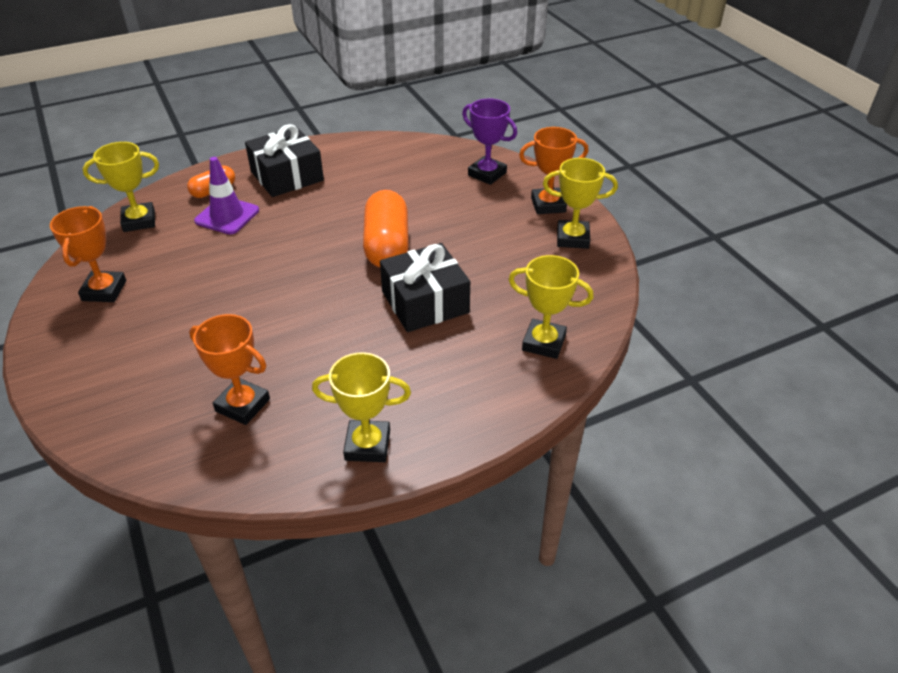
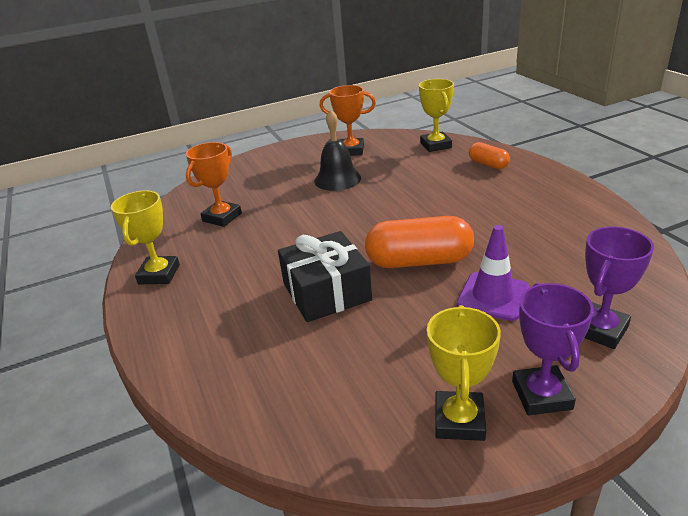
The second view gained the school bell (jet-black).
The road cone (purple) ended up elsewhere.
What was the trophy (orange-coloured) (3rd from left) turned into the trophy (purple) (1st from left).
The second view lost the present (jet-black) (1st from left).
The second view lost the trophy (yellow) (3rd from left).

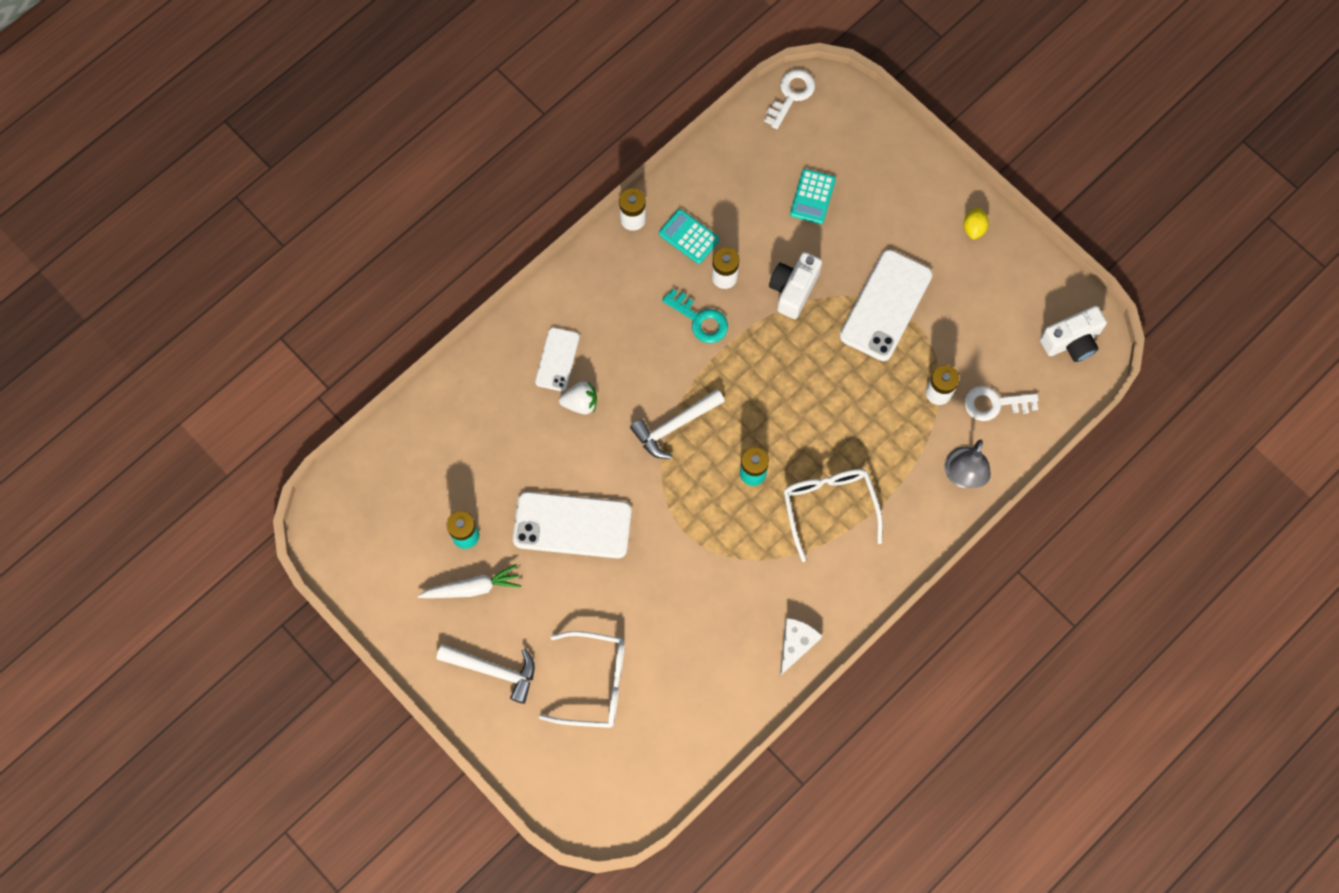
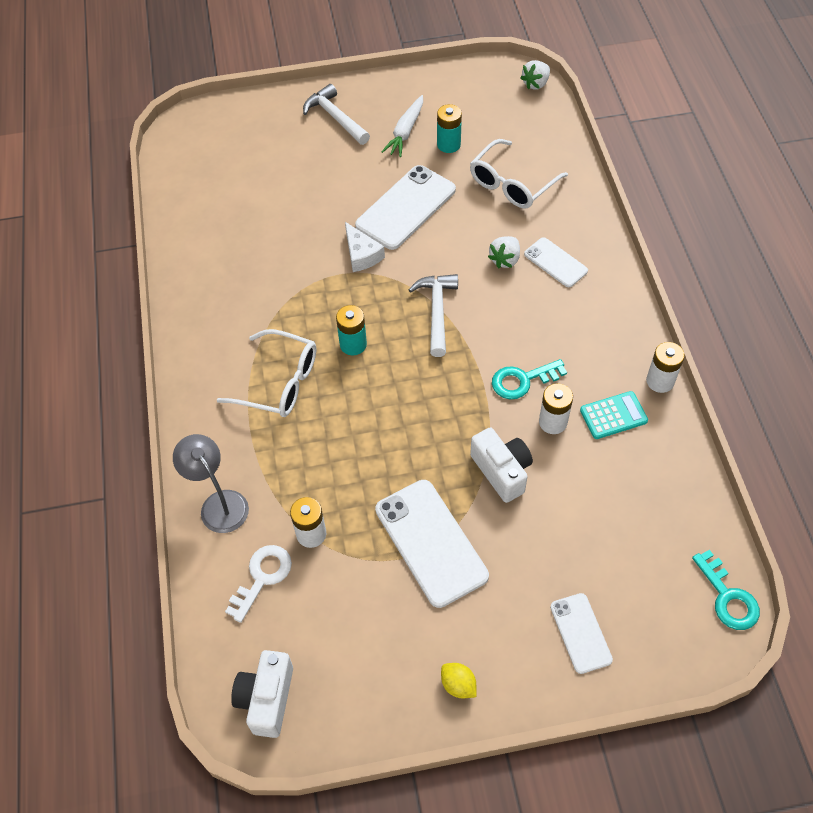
The carpenter's hammer (snow-white) (1st from left) ended up facing another way, 90 degrees clockwise from before.
The cheese wedge (snow-white) ended up elsewhere.
The eyeglasses (snow-white) (1st from left in the first image) ended up elsewhere.
The second view gained the strawberry (snow-white) (2nd from left).
The second view gained the smartphone (snow-white) (4th from left).
What was the door key (snow-white) (1st from left) turned into the door key (turquoise) (2nd from left).
The second view lost the pocket calculator (turquoise) (2nd from left).

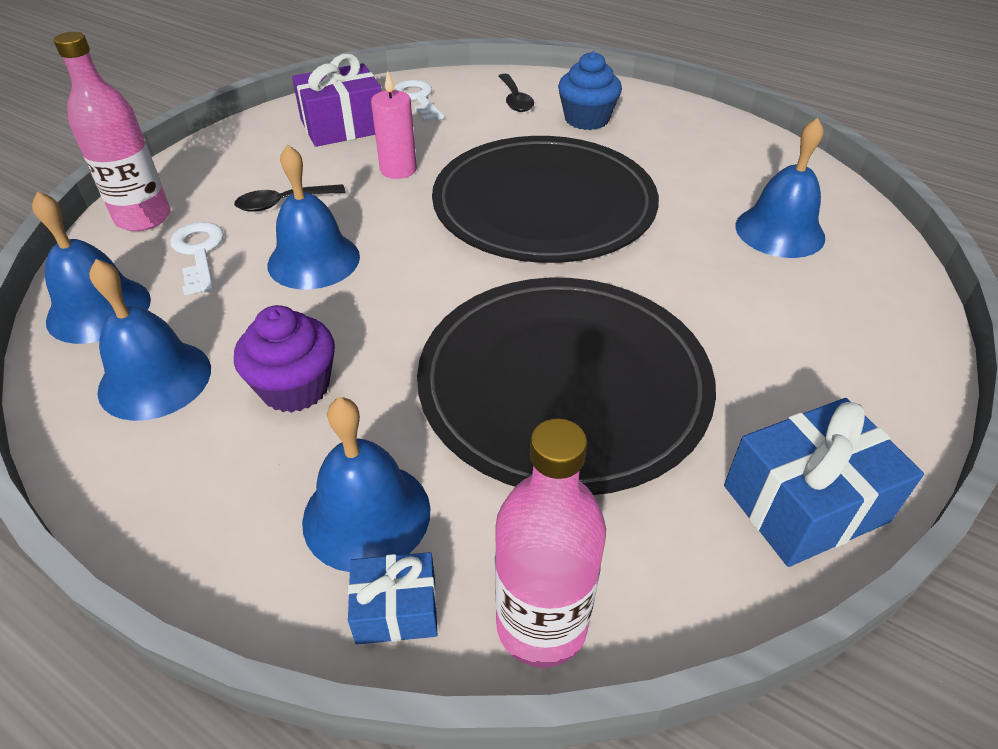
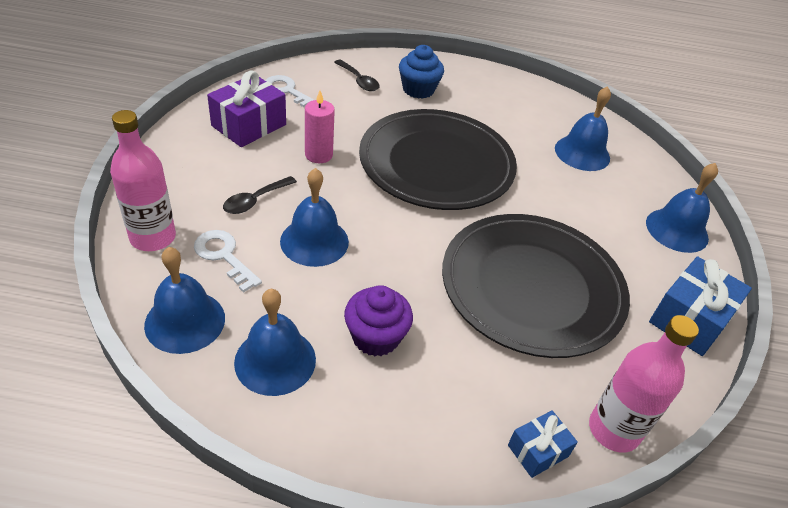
The school bell (blue) (4th from left in the first image) ended up elsewhere.

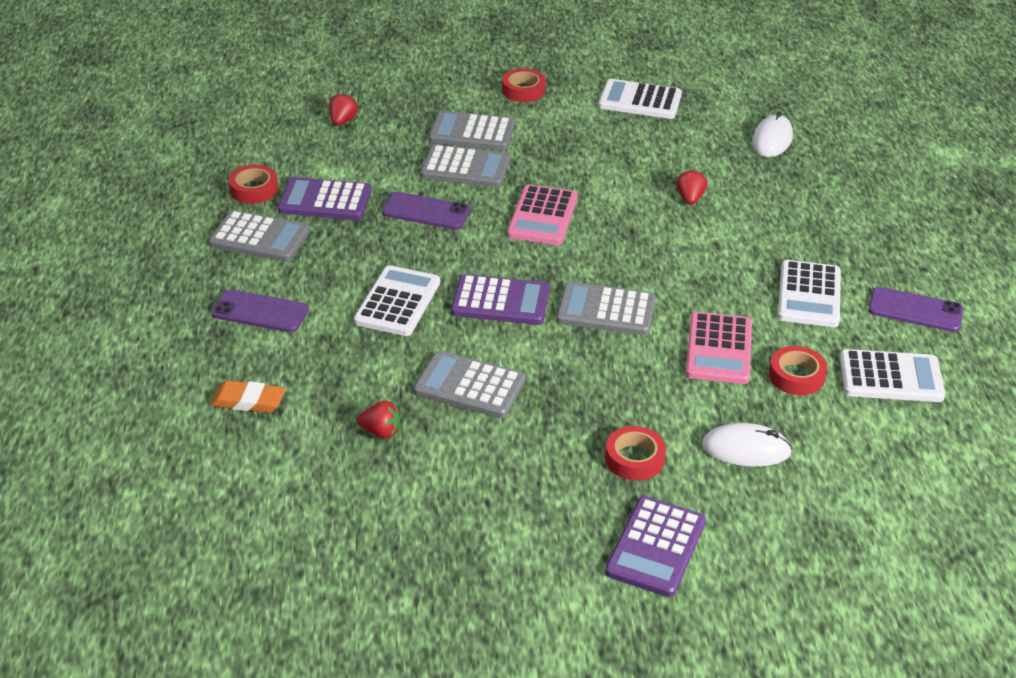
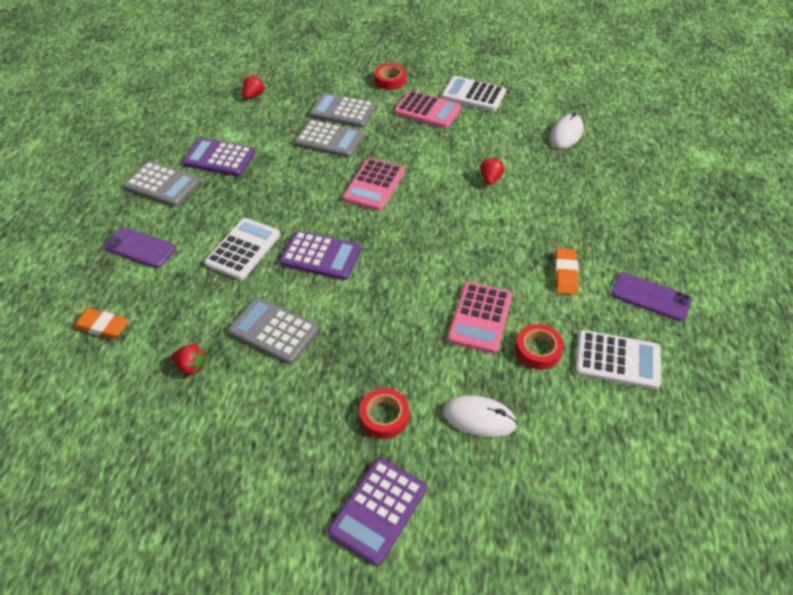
The second view gained the pocket calculator (rosy) (2nd from left).
Where the pocket calculator (snow-white) (3rd from left) stood, the eraser (orange-coloured) (2nd from left) came to stand.
The second view lost the roll of tape (crimson) (1st from left).
The second view lost the smartphone (purple) (2nd from left).
The second view lost the pocket calculator (gray) (5th from left).

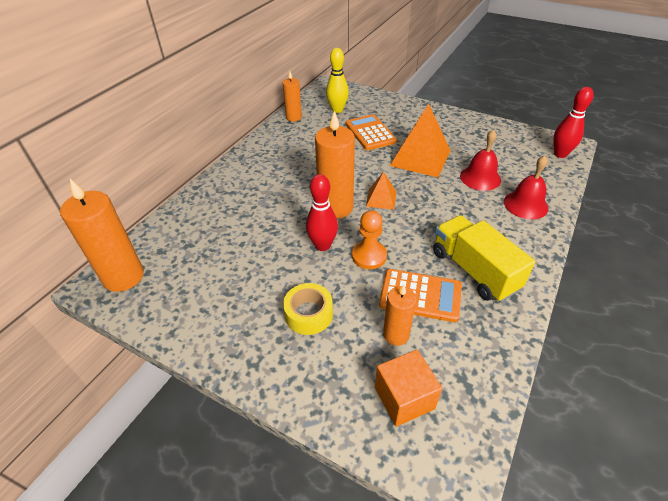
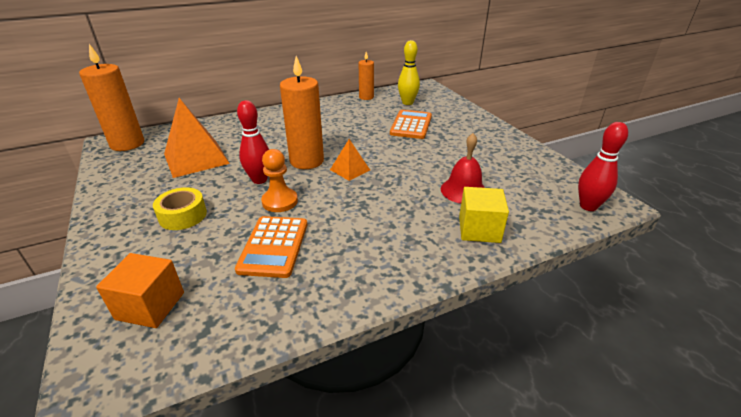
The pyramid shape (orange-coloured) (2nd from left in the first image) ended up elsewhere.
The pocket calculator (orange-coloured) (2nd from left in the first image) ended up facing another way, 45 degrees clockwise from before.
Where the school bell (crimson) (2nd from left) stood, the cube (yellow) came to stand.
The second view lost the candle (orange-coloured) (4th from left).
The second view lost the lorry (yellow).

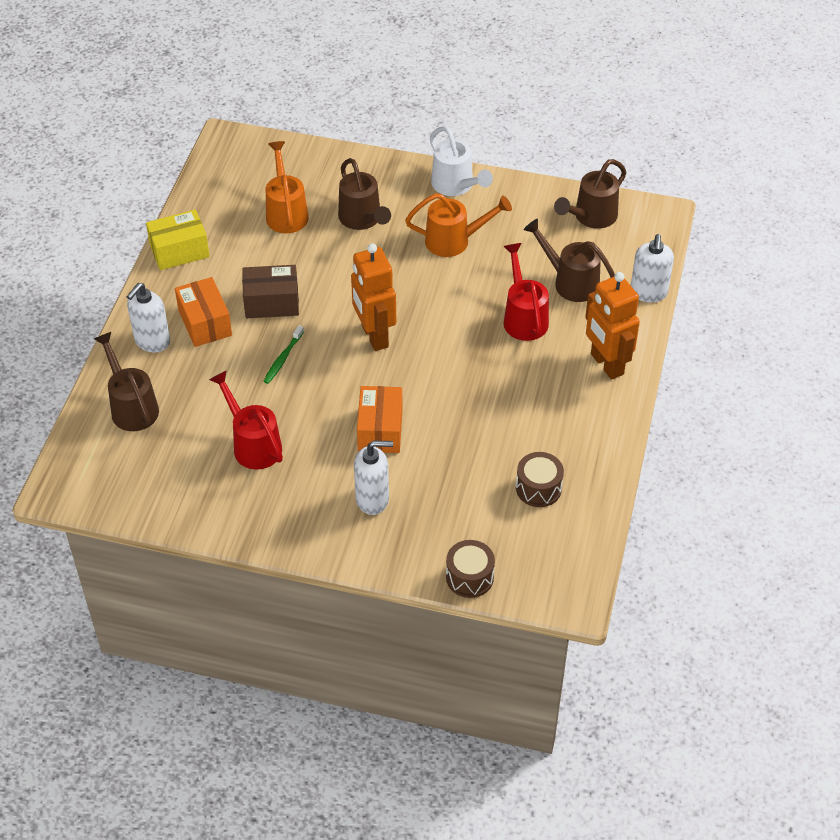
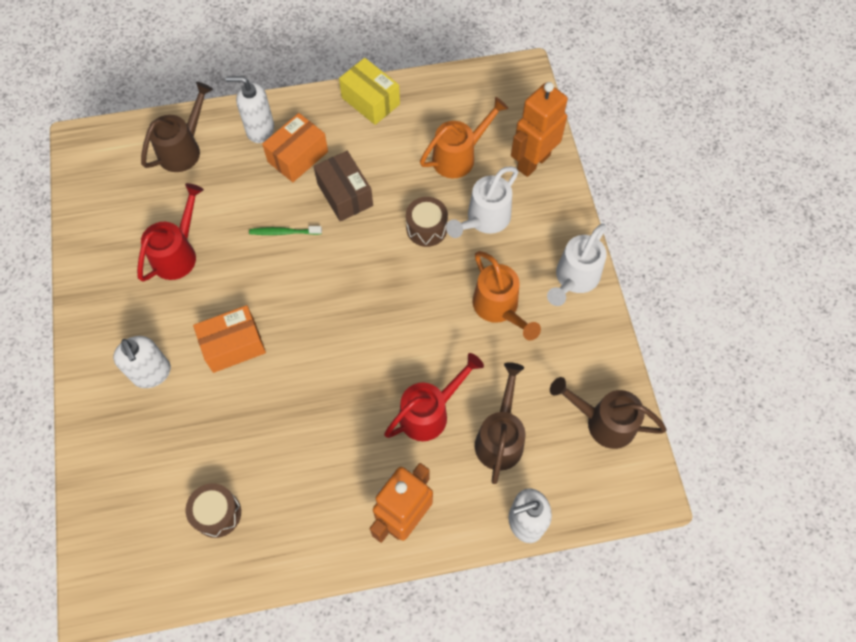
The toy drum (brown) (1st from left in the first image) ended up elsewhere.
What was the sprinkling can (brown) (2nd from left) turned into the sprinkling can (snow-white) (1st from left).
The toy robot (orange-coloured) (1st from left in the first image) ended up elsewhere.

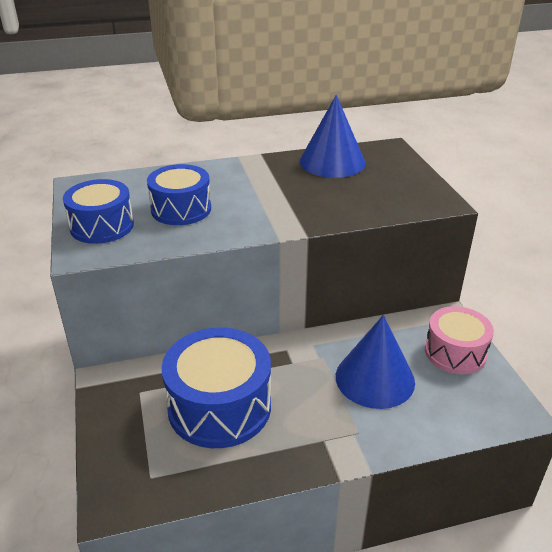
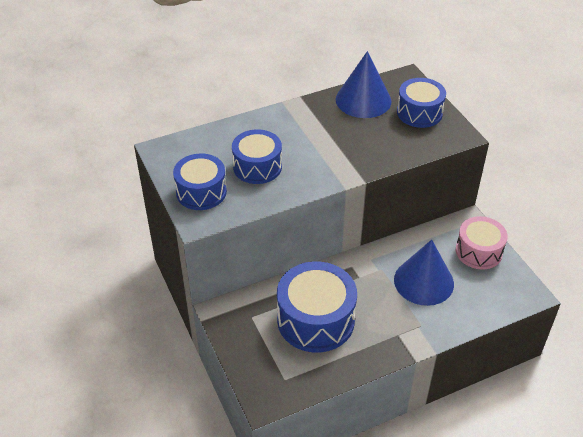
The second view gained the toy drum (blue) (4th from left).

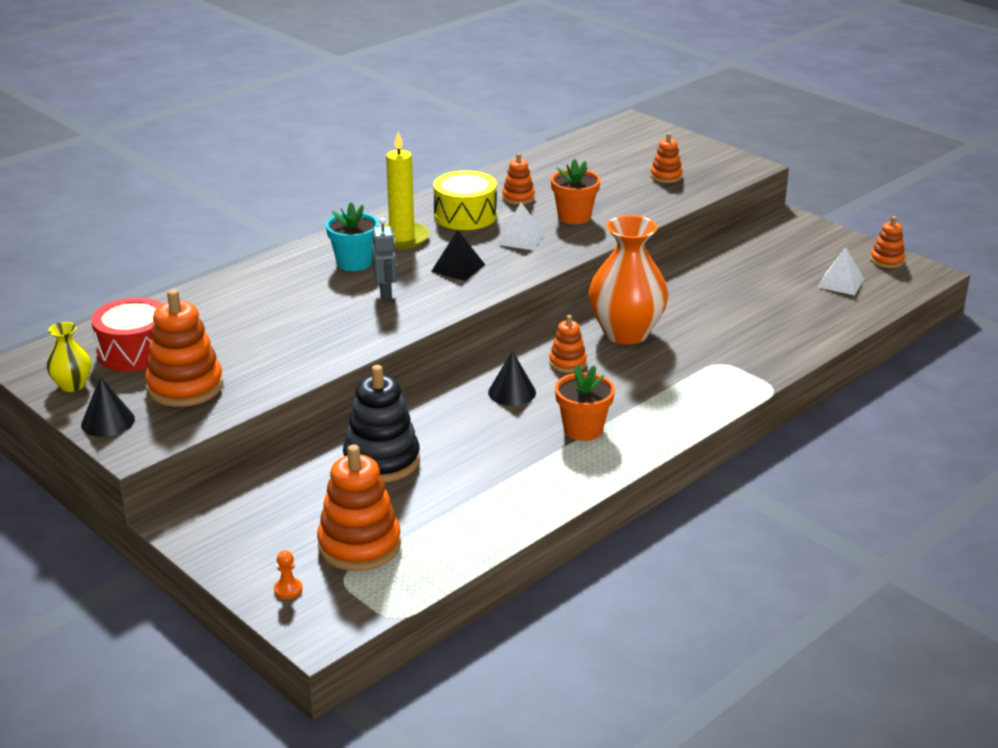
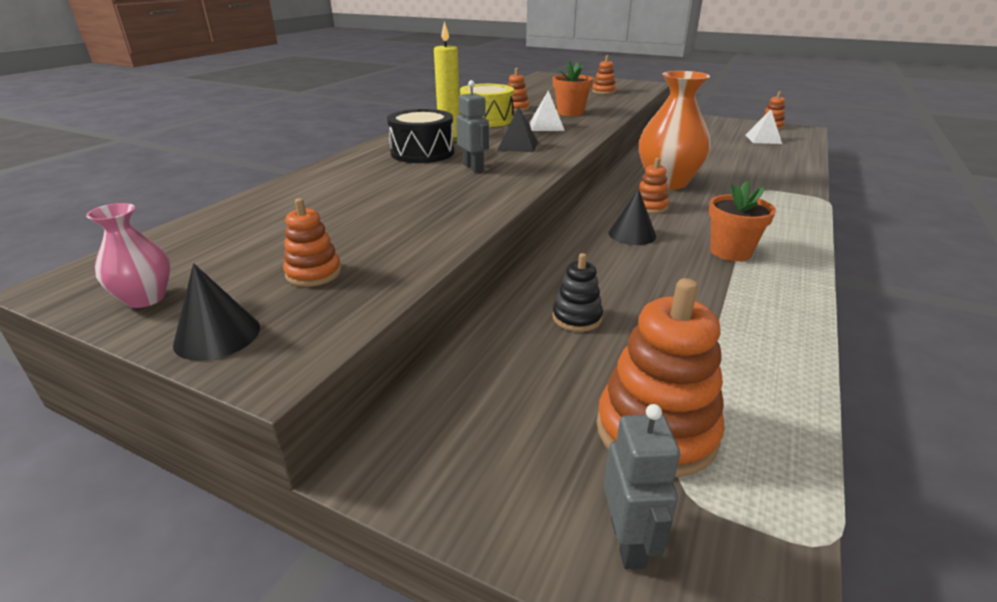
What was the tall vase (yellow) turned into the tall vase (rosy).
The size of the stacking rings (orange-coloured) (1st from left) changed by a factor of 0.54.
Where the potted plant (turquoise) stood, the toy drum (jet-black) came to stand.
The size of the stacking rings (jet-black) changed by a factor of 0.54.
Where the chess pawn (orange-coloured) stood, the toy robot (gray) (2nd from left) came to stand.
The second view lost the toy drum (crimson).

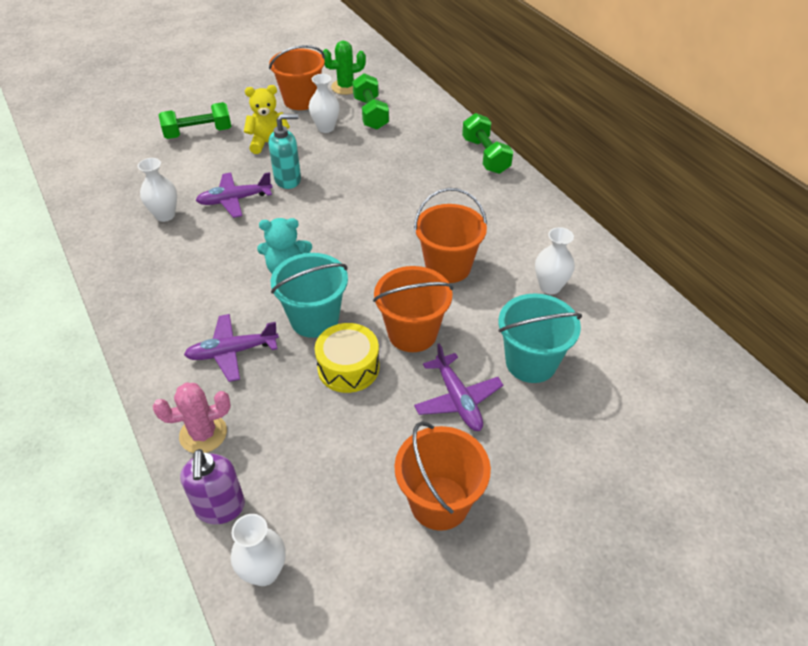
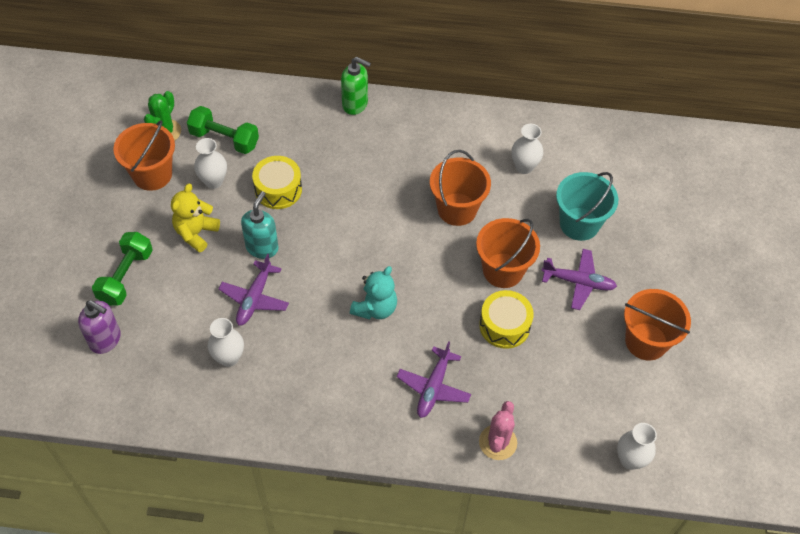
The soap dispenser (purple) ended up elsewhere.
The second view gained the toy drum (yellow) (1st from left).
Where the dumbbell (leaf-green) (3rd from left) stood, the soap dispenser (leaf-green) came to stand.
The second view lost the sand bucket (turquoise) (1st from left).

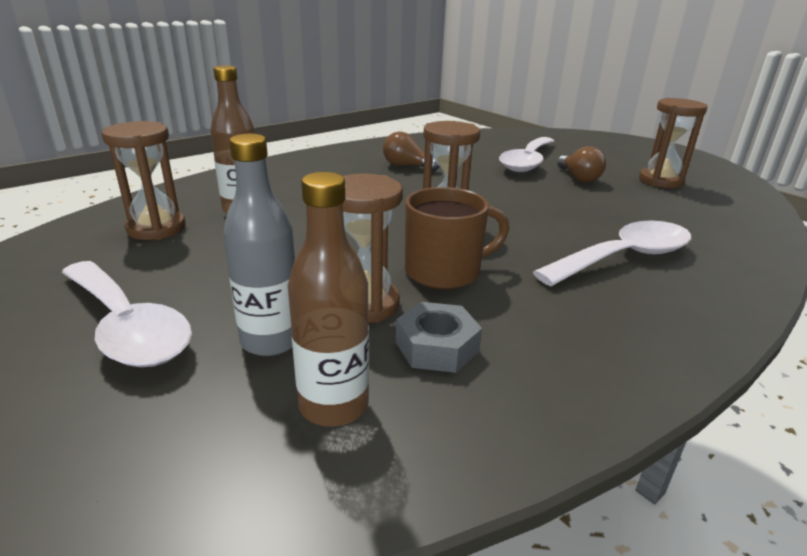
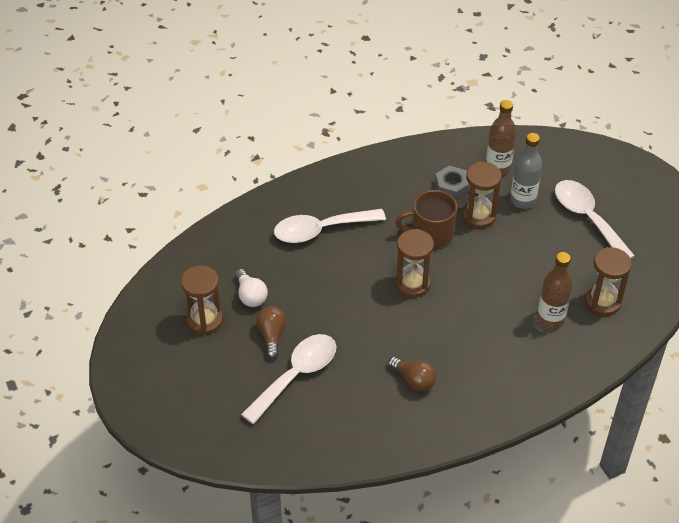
The second view gained the lightbulb (snow-white).

